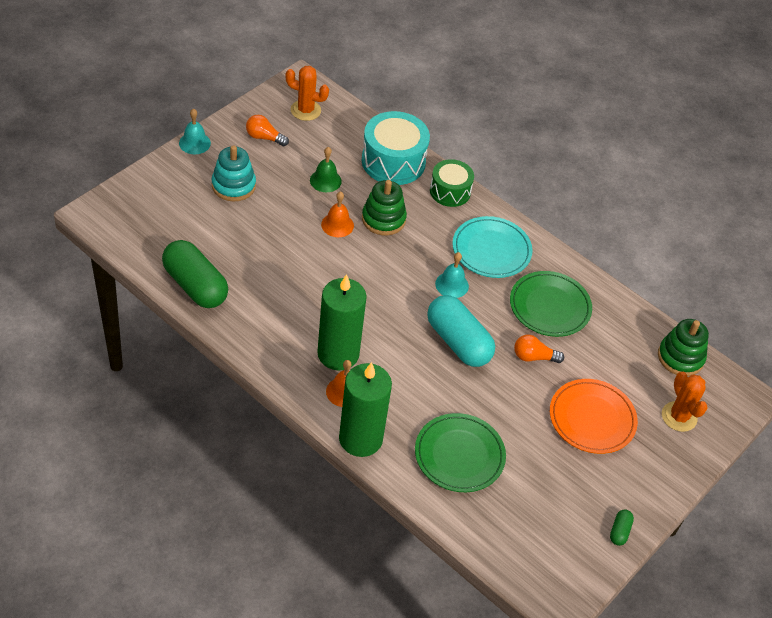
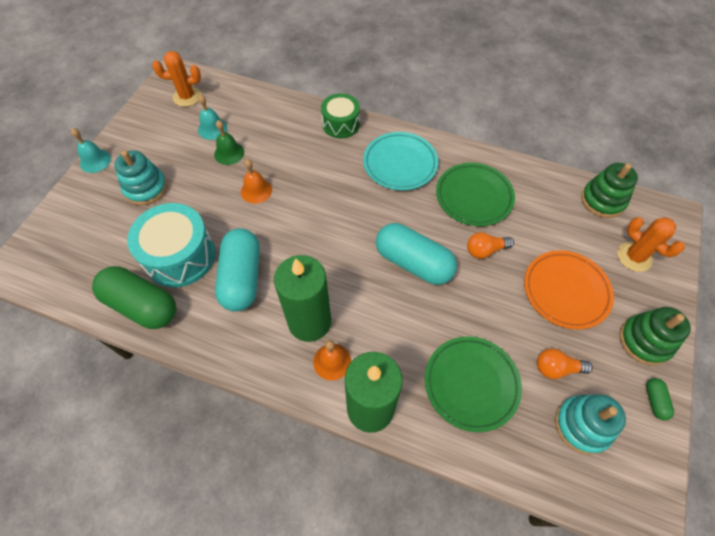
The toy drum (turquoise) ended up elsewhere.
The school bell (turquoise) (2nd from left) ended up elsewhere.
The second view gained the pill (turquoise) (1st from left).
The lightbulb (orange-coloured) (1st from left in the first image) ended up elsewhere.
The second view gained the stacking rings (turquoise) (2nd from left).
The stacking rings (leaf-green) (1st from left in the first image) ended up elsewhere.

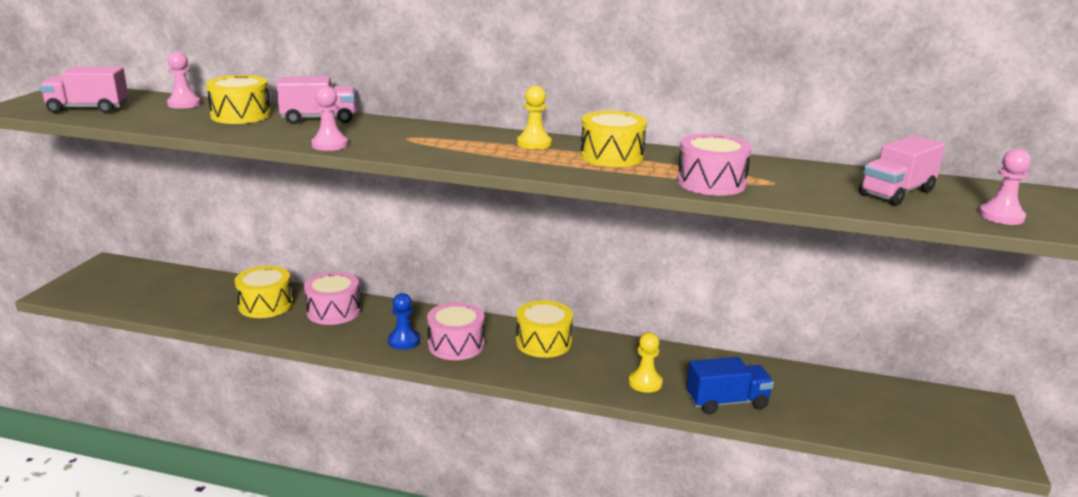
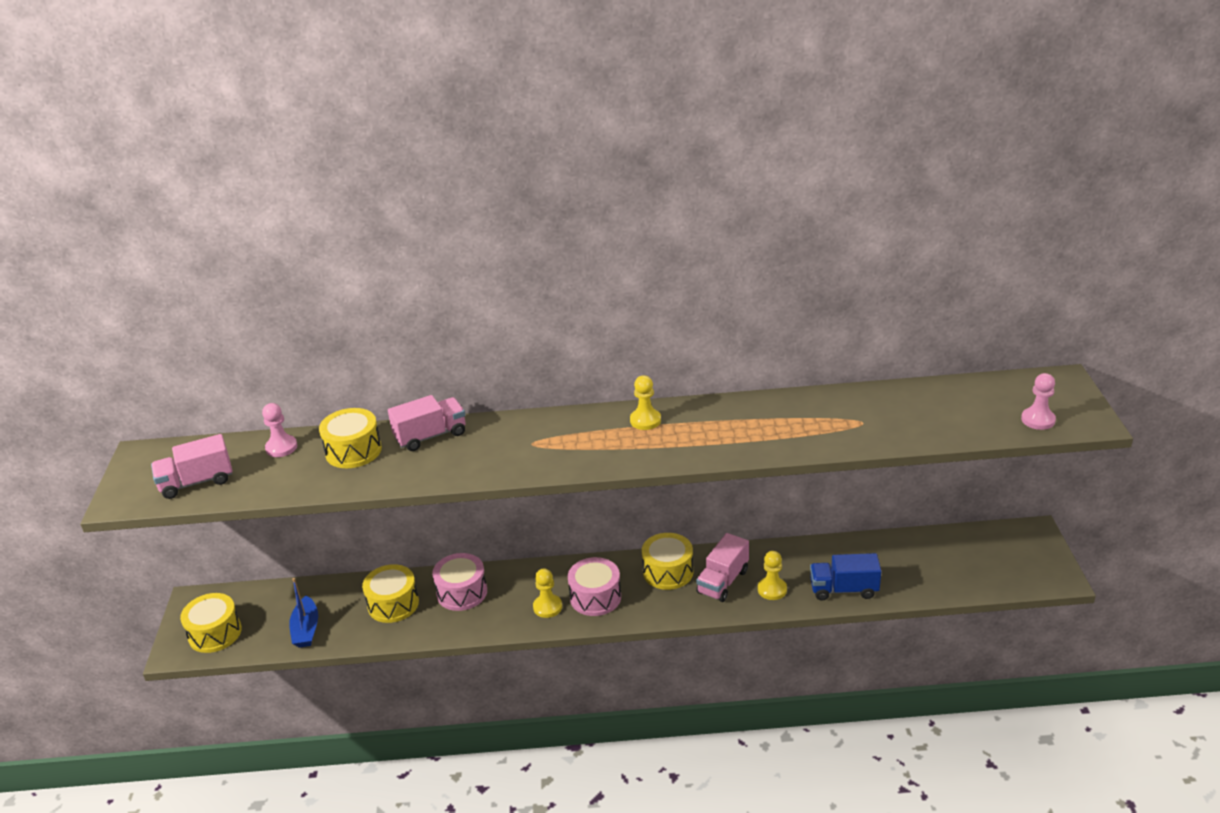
The toy drum (yellow) (4th from left in the first image) ended up elsewhere.
The second view gained the sailboat (blue).
What was the chess pawn (blue) turned into the chess pawn (yellow) (1st from left).
The lorry (rosy) (3rd from left) ended up elsewhere.
The lorry (blue) ended up facing another way, 150 degrees counterclockwise from before.
The second view lost the chess pawn (rosy) (2nd from left).
The second view lost the toy drum (rosy) (3rd from left).

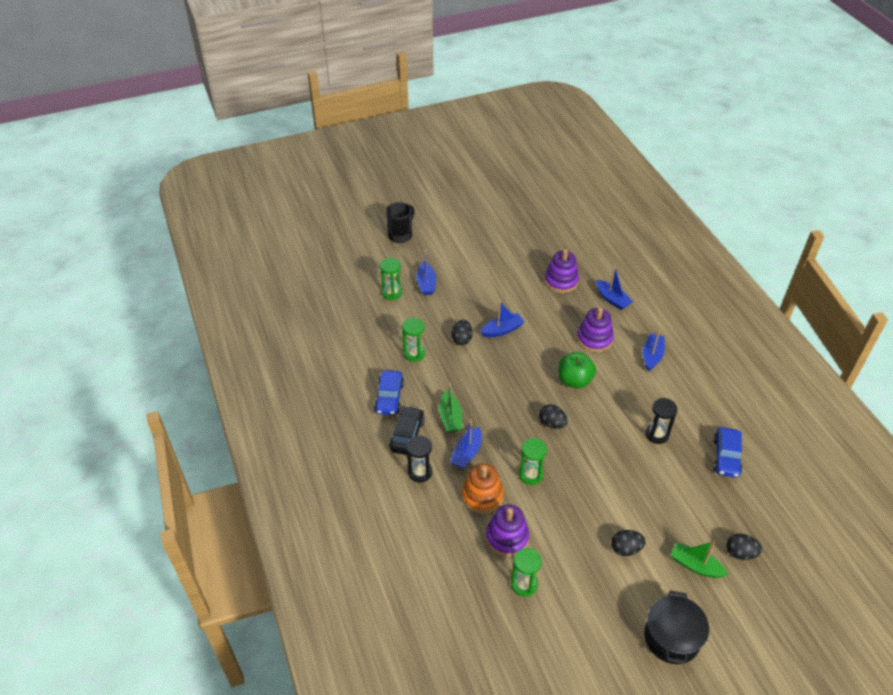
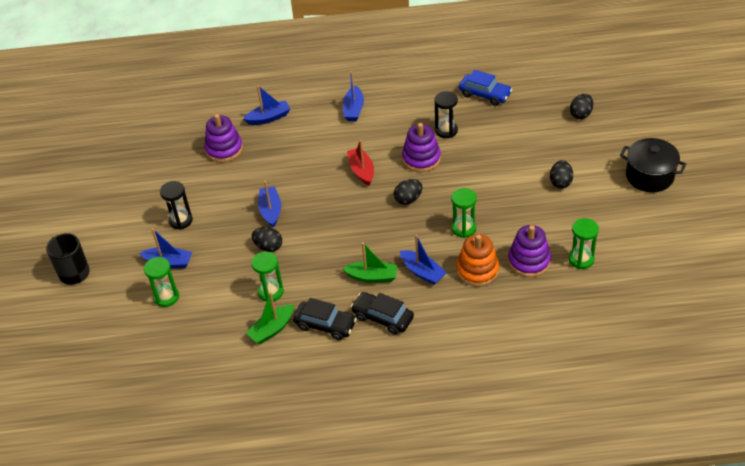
The sandglass (jet-black) (1st from left) ended up elsewhere.
The sailboat (leaf-green) (2nd from left in the first image) ended up elsewhere.
What was the car (blue) (1st from left) turned into the car (jet-black) (1st from left).
The sailboat (blue) (5th from left in the first image) ended up facing another way, 120 degrees counterclockwise from before.
Where the apple fruit (leaf-green) stood, the sailboat (crimson) came to stand.
The stacking rings (purple) (3rd from left in the first image) ended up elsewhere.

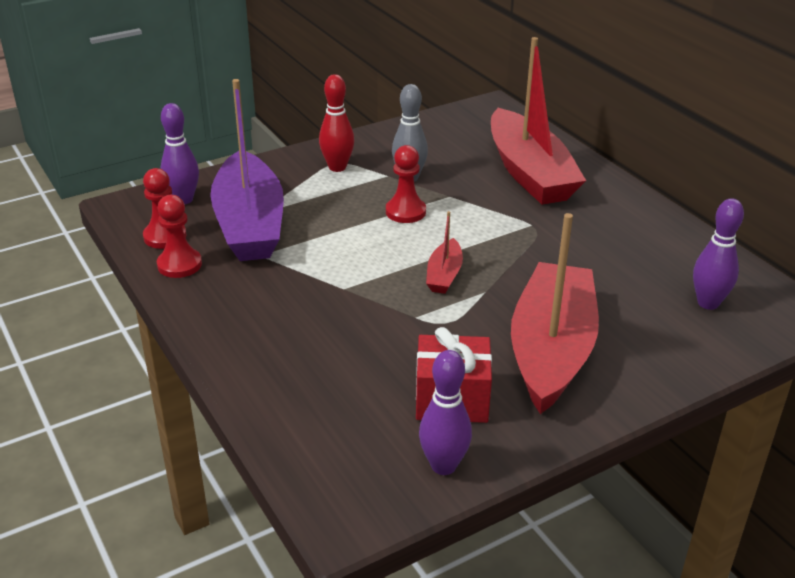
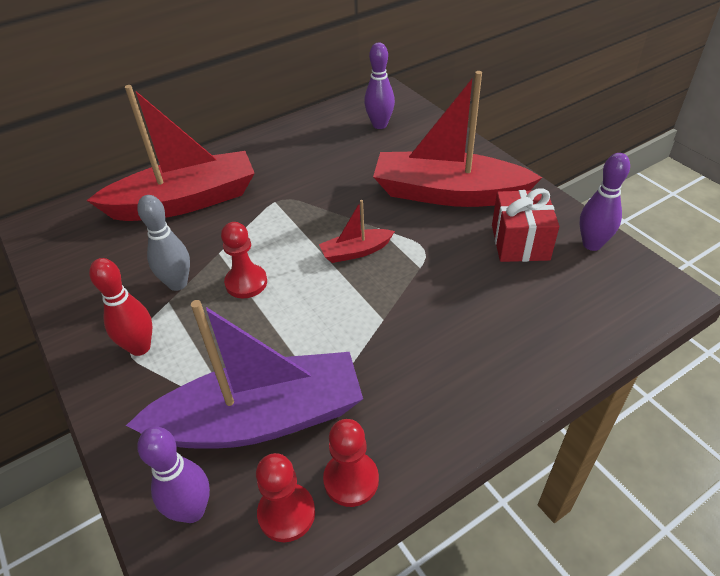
The sailboat (crimson) (1st from left in the first image) ended up facing another way, 150 degrees clockwise from before.

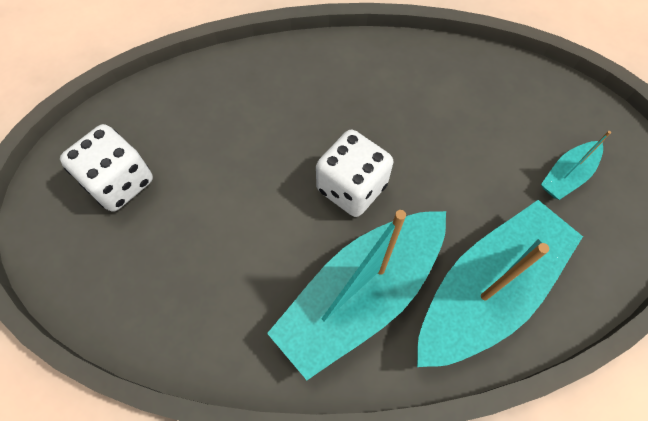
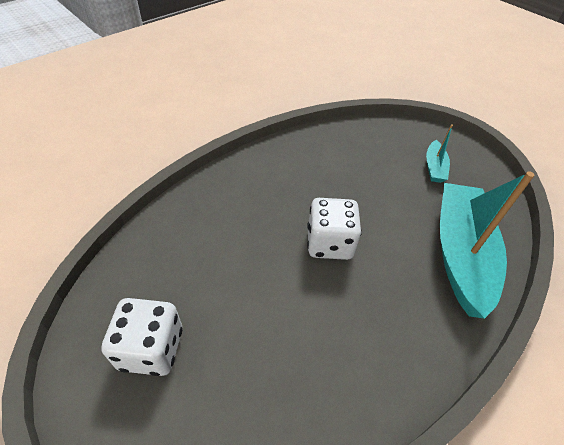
The second view lost the sailboat (turquoise) (1st from left).

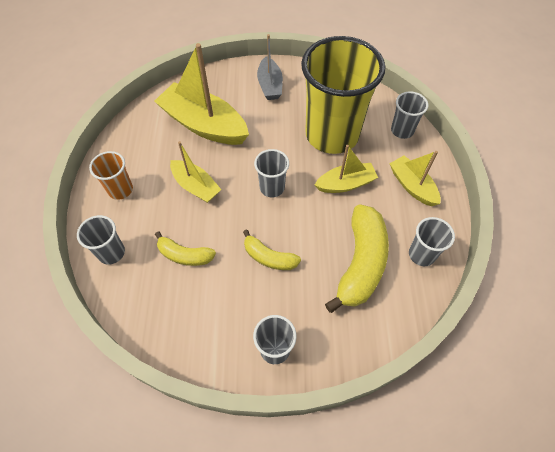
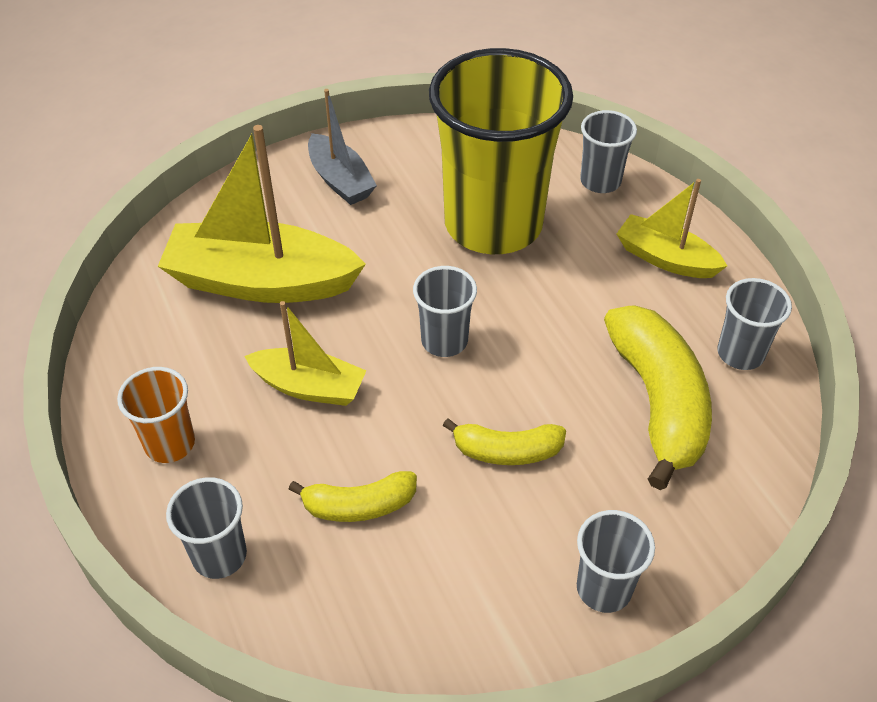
The second view lost the sailboat (yellow) (3rd from left).

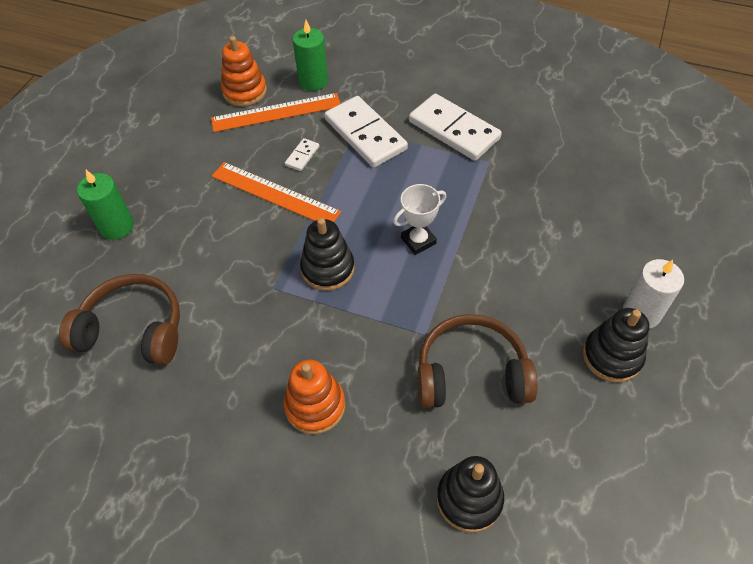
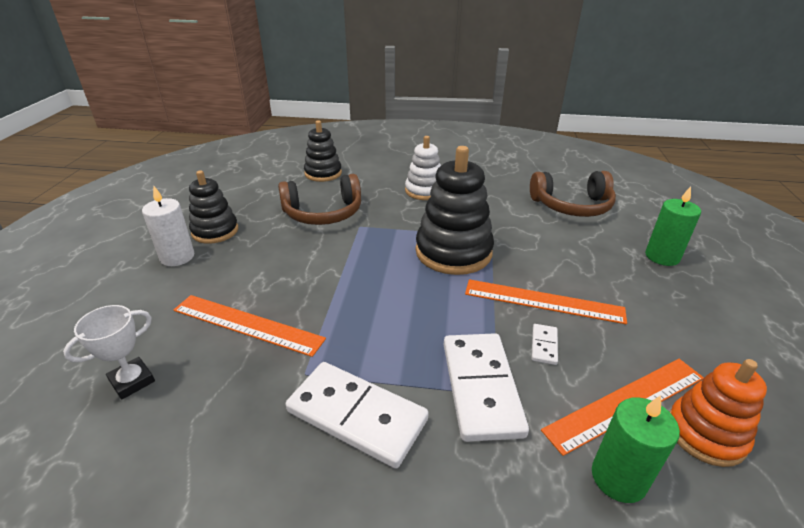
The trophy (snow-white) ended up elsewhere.
The second view gained the ruler (orange-coloured) (1st from left).
What was the stacking rings (orange-coloured) (2nd from left) turned into the stacking rings (snow-white).
The size of the stacking rings (jet-black) (1st from left in the first image) changed by a factor of 1.60.
The domino piece (snow-white) (2nd from left) ended up facing another way, 45 degrees clockwise from before.

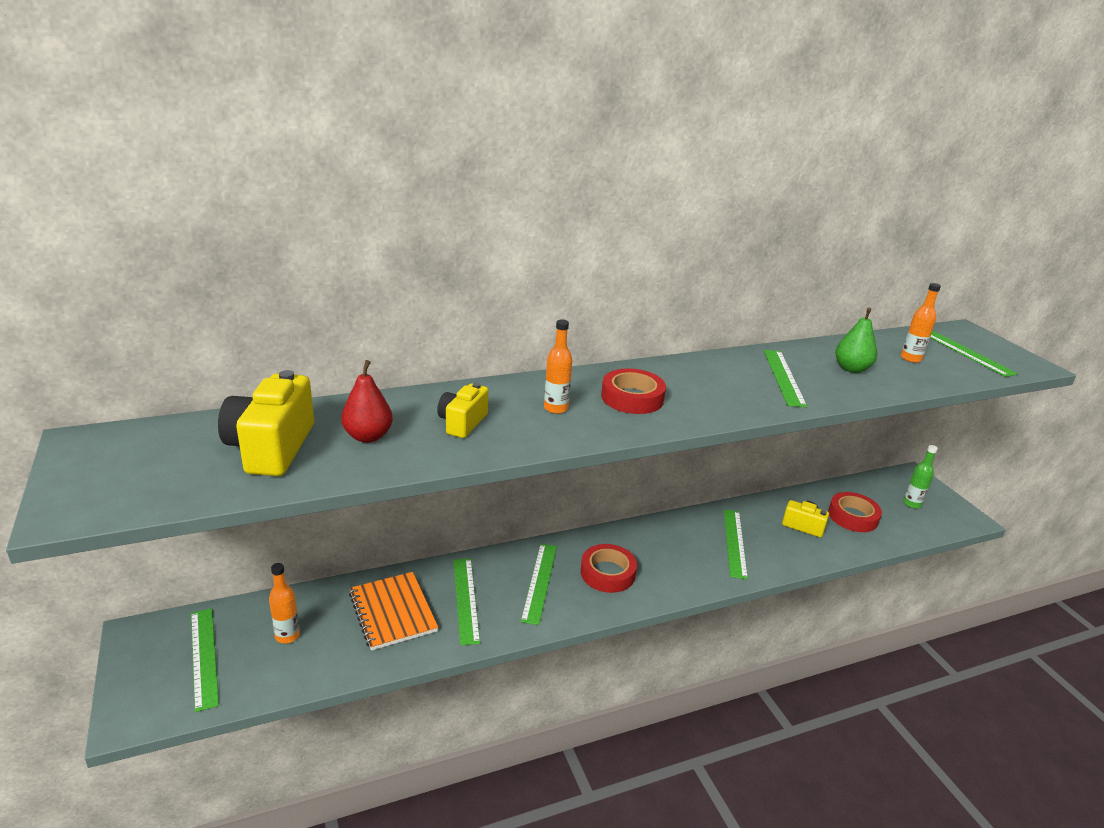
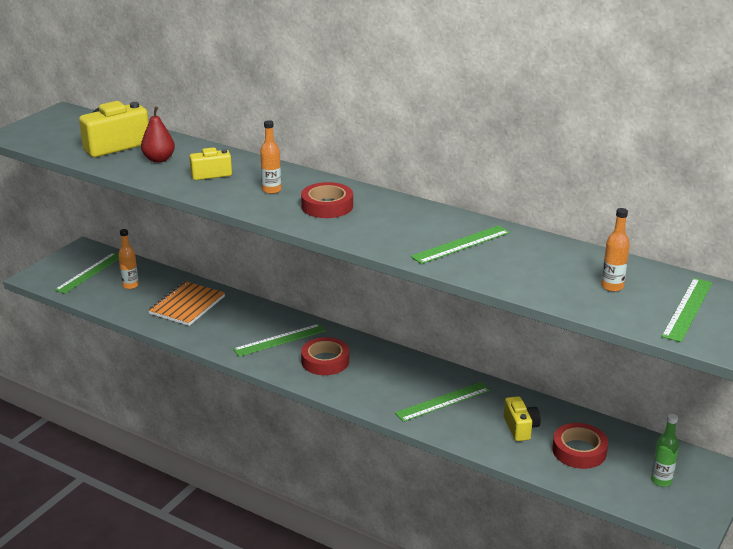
The second view lost the ruler (leaf-green) (2nd from left).
The second view lost the pear (leaf-green).

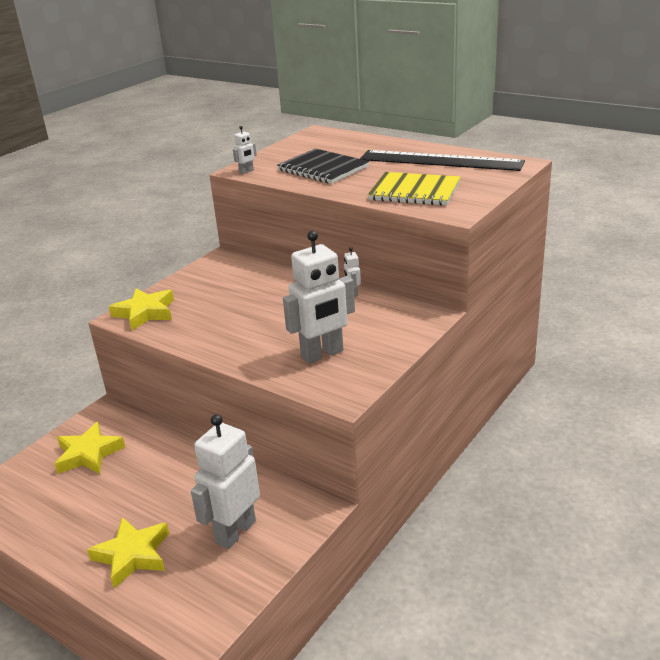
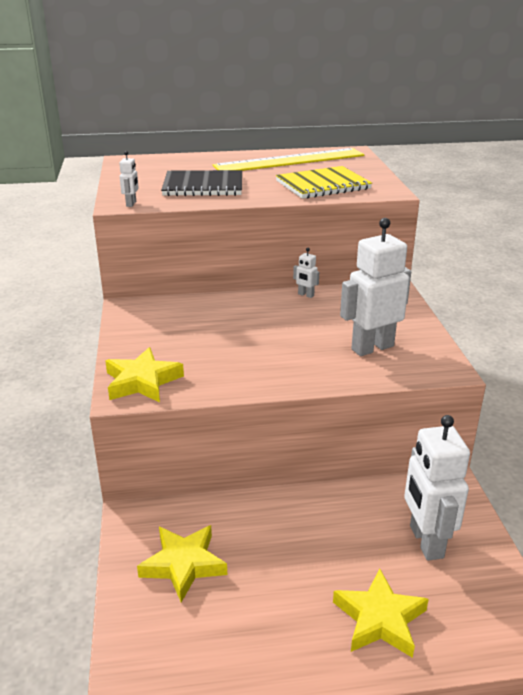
What was the ruler (jet-black) turned into the ruler (yellow).
The toy robot (snow-white) (3rd from left) ended up facing another way, 135 degrees counterclockwise from before.

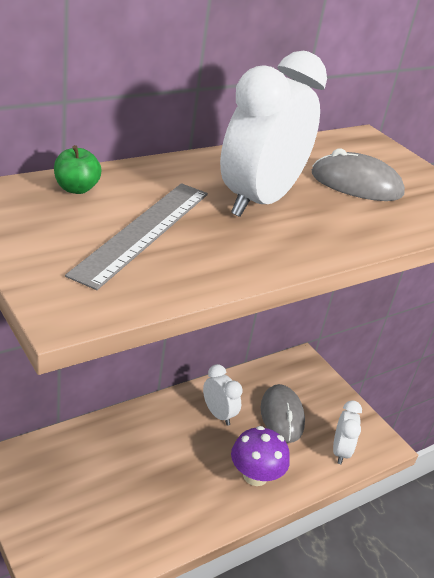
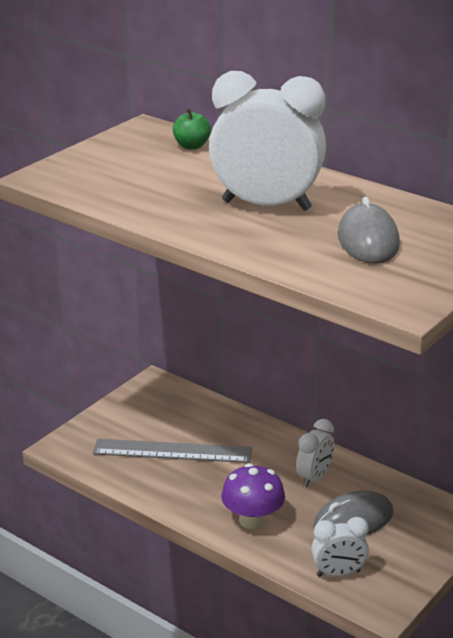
The ruler (gray) ended up elsewhere.

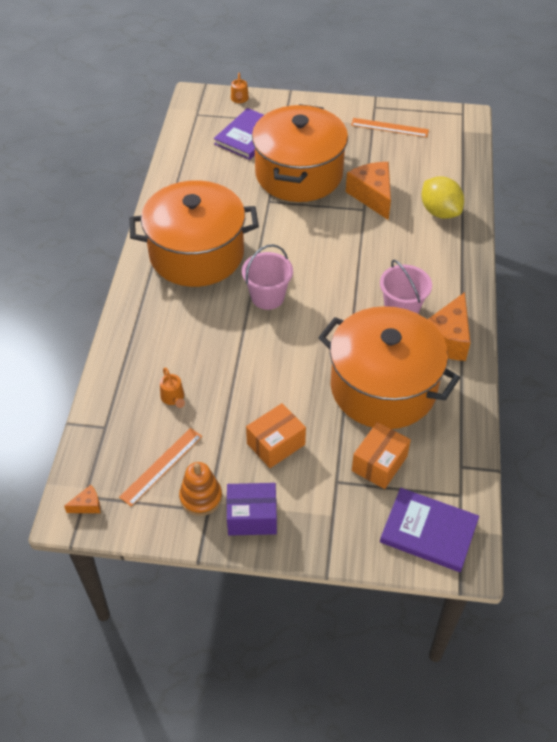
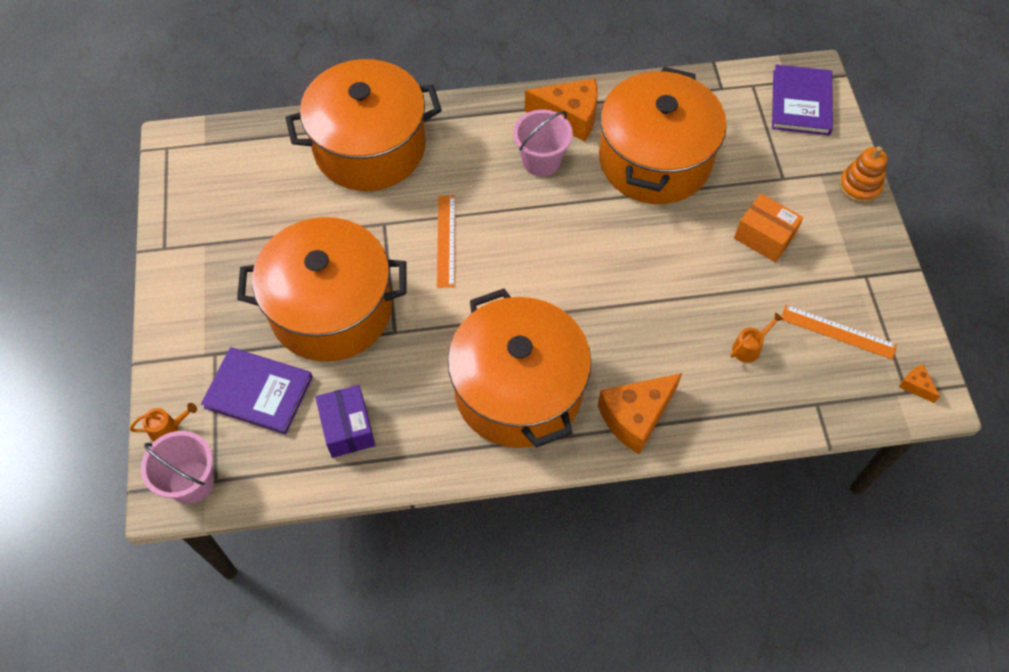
The sand bucket (rosy) (1st from left) ended up elsewhere.
Where the lemon (yellow) stood, the pot (orange-coloured) (2nd from left) came to stand.
The package (purple) ended up elsewhere.
The ruler (orange-coloured) (2nd from left in the first image) ended up elsewhere.
The cheese wedge (orange-coloured) (2nd from left) ended up elsewhere.
The stacking rings (orange-coloured) ended up elsewhere.
The second view lost the package (orange-coloured) (2nd from left).

